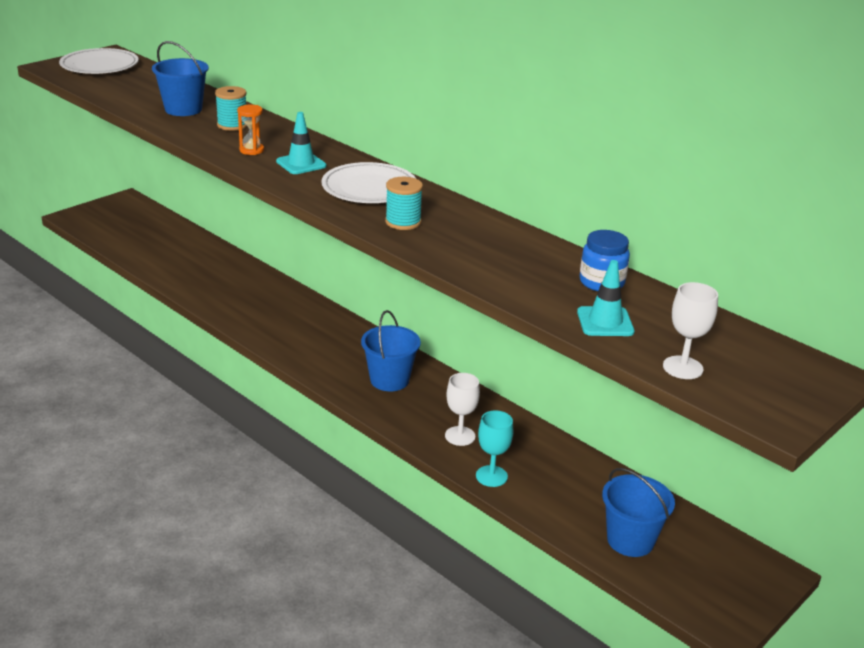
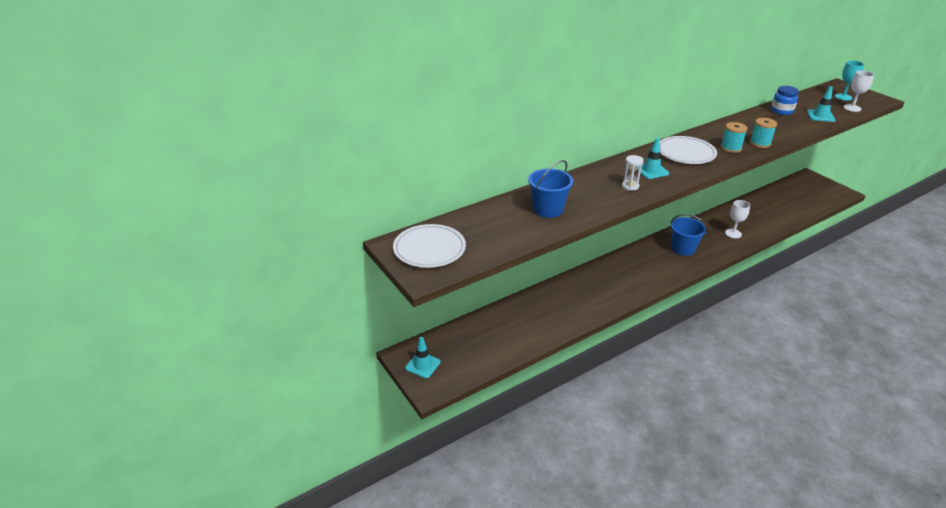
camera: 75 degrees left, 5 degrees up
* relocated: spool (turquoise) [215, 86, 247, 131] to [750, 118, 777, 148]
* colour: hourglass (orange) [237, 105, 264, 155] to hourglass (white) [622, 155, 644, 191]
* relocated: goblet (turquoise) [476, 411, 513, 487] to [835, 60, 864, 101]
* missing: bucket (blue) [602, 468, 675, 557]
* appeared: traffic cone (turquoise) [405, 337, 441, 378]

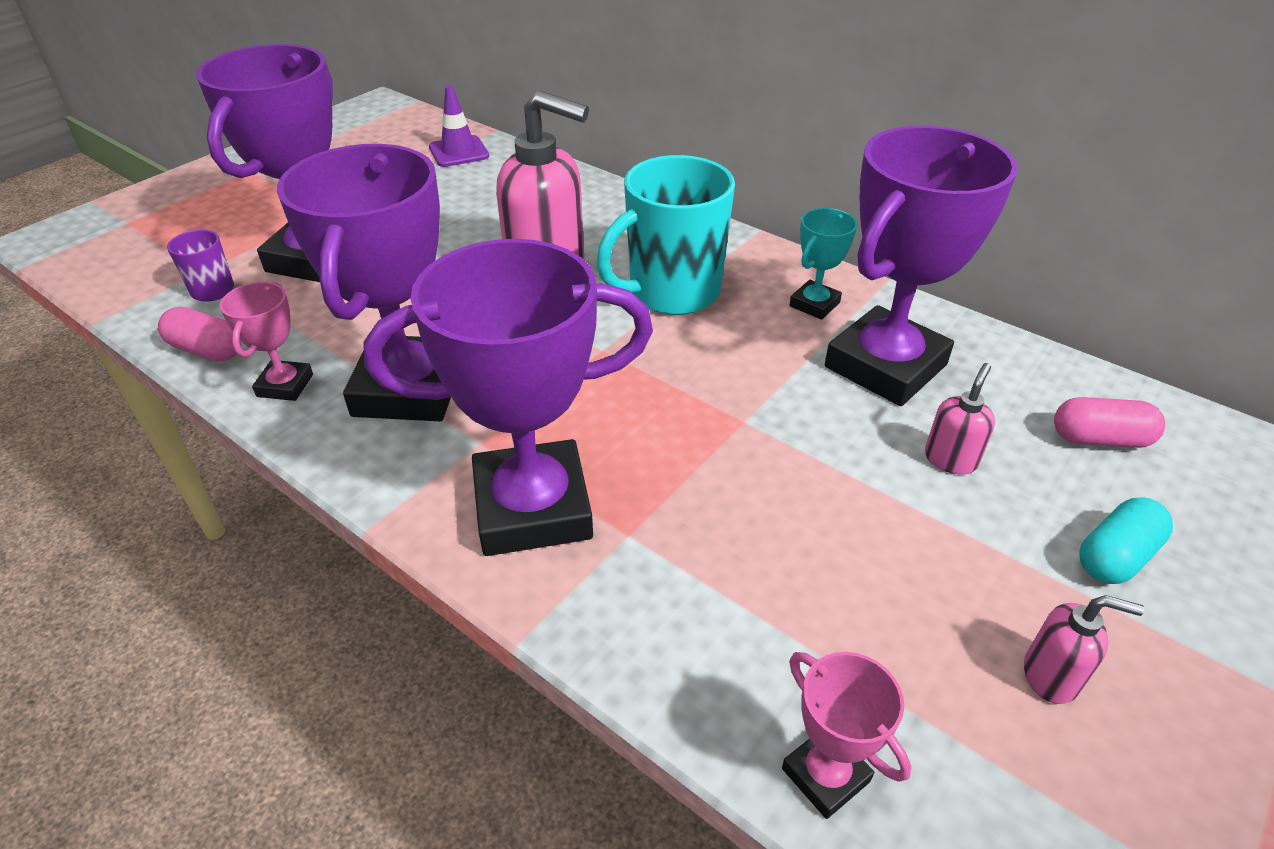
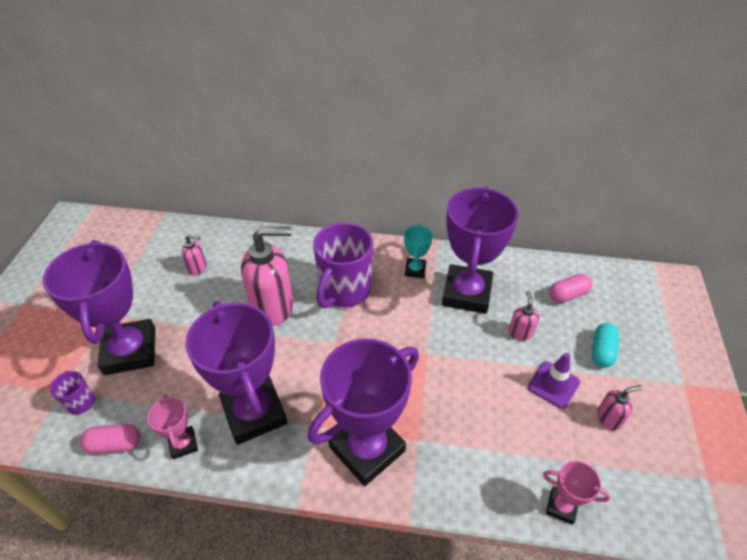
camera: 30 degrees left, 5 degrees up
* relocated: traffic cone (purple) [429, 85, 489, 167] to [528, 353, 580, 409]
* colour: mug (turquoise) [596, 155, 735, 315] to mug (purple) [313, 222, 373, 309]
* appeared: soap dispenser (pink) [182, 234, 206, 275]

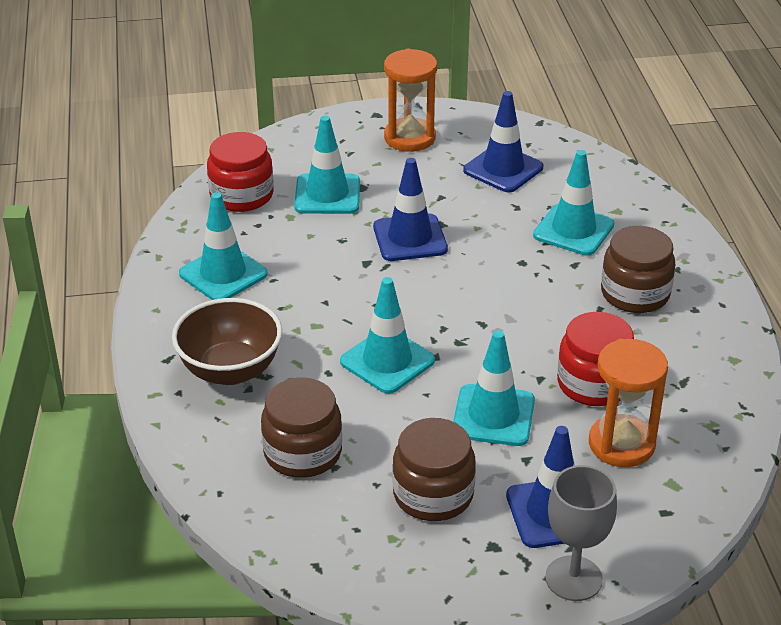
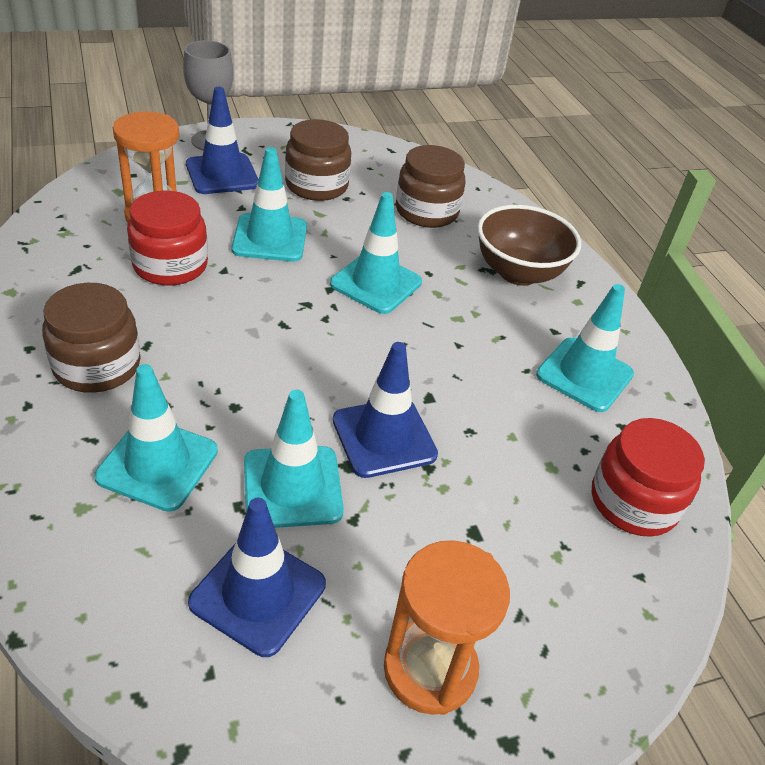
camera: 165 degrees right, 5 degrees up
* relocated: traffic cone (turquoise) [294, 116, 360, 214] to [244, 390, 344, 528]

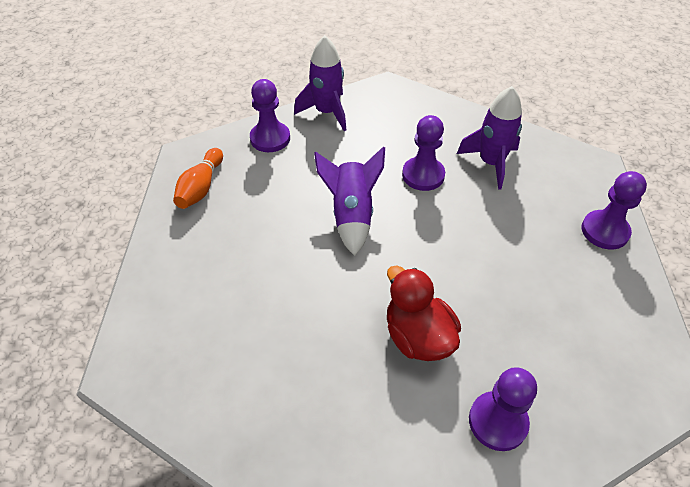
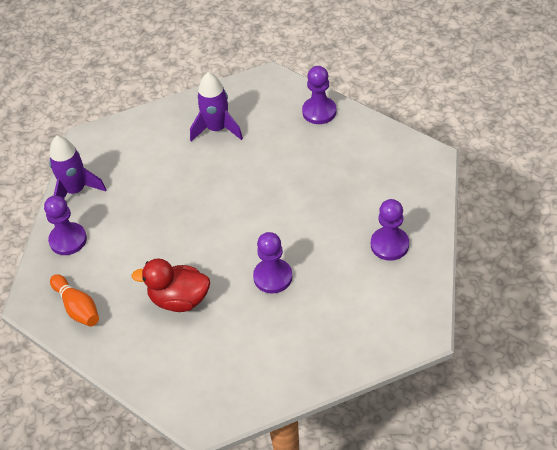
camera: 50 degrees left, 0 degrees up
* relocated: pawn (purple) [402, 115, 445, 191] to [253, 232, 292, 294]
* missing: rocket (purple) [314, 146, 385, 256]
* relocated: duck (red) [387, 265, 461, 361] to [131, 258, 210, 312]

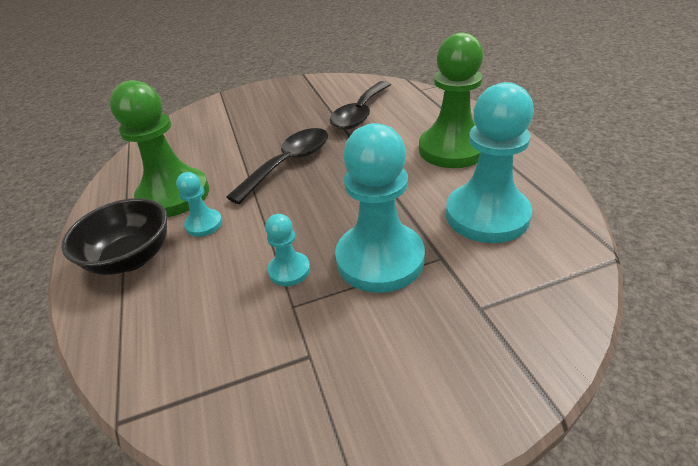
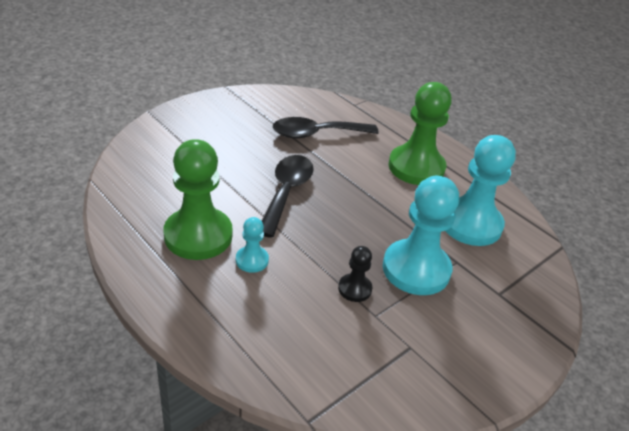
camera: 30 degrees left, 0 degrees up
* spun: spoon (black) [330, 81, 391, 129] = [273, 117, 379, 138] 75 degrees clockwise
* missing: bowl (black) [61, 198, 167, 275]
* colour: pawn (turquoise) [265, 214, 310, 286] to pawn (black) [338, 246, 372, 302]

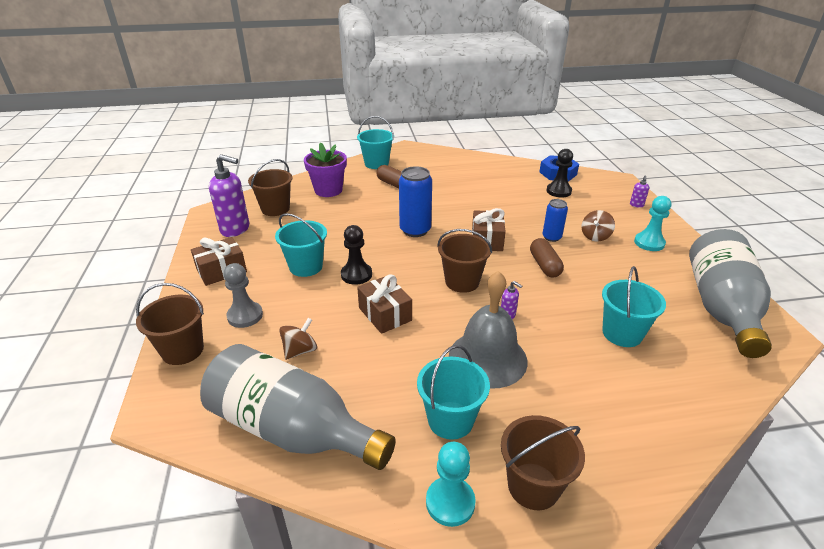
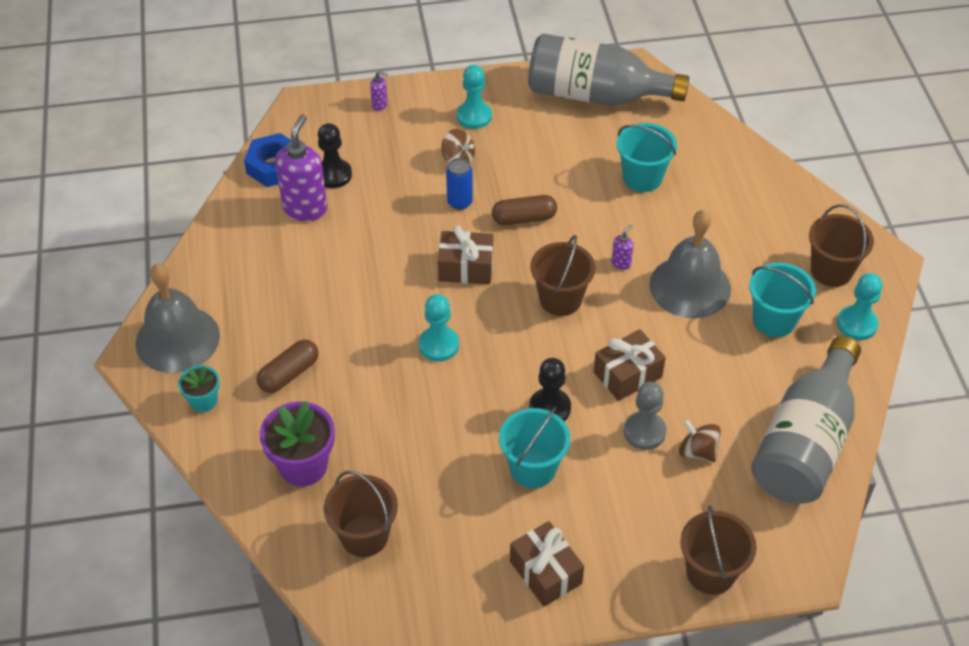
camera: 90 degrees left, 15 degrees up
* exchanged: bucket (turquoise) [357, 116, 394, 169] to flower pot (turquoise) [178, 365, 220, 412]
* relocated: soap dispenser (purple) [209, 154, 249, 237] to [275, 114, 327, 221]
* exchanged: can (blue) [399, 166, 432, 237] to pawn (turquoise) [419, 294, 459, 361]
* relocated: pawn (grey) [223, 263, 263, 328] to [623, 382, 667, 450]
* appeared: bell (grey) [135, 264, 220, 373]

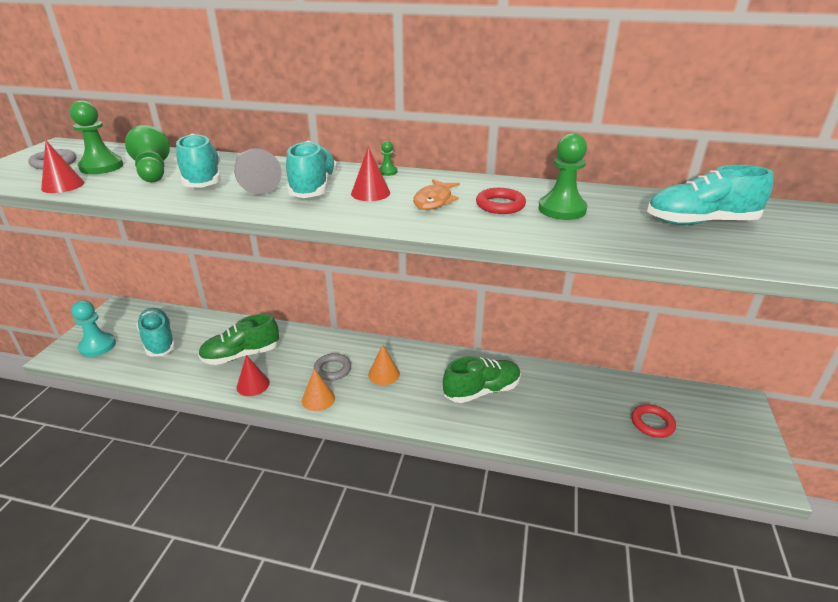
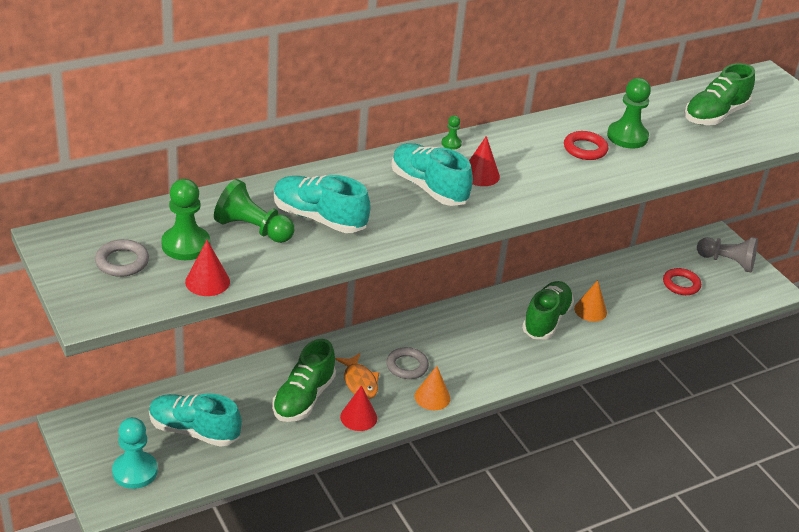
camera: 45 degrees left, 5 degrees up
* relocated: pawn (grey) [234, 148, 282, 195] to [697, 237, 758, 272]
* colour: shoe (turquoise) [647, 165, 773, 225] to shoe (green) [684, 63, 755, 125]
* relocated: fish (orange) [413, 179, 460, 210] to [335, 353, 379, 399]
* relocated: cone (orange) [368, 345, 400, 385] to [574, 280, 607, 322]

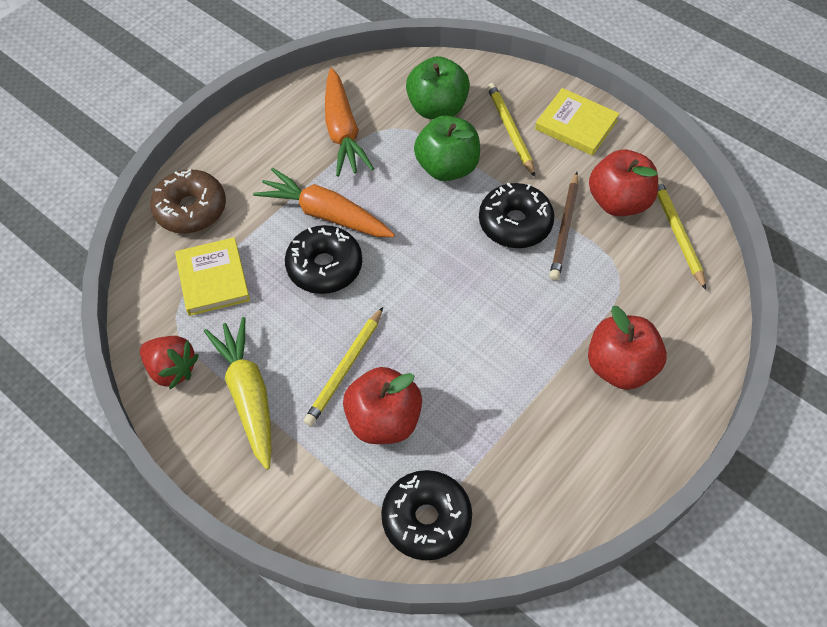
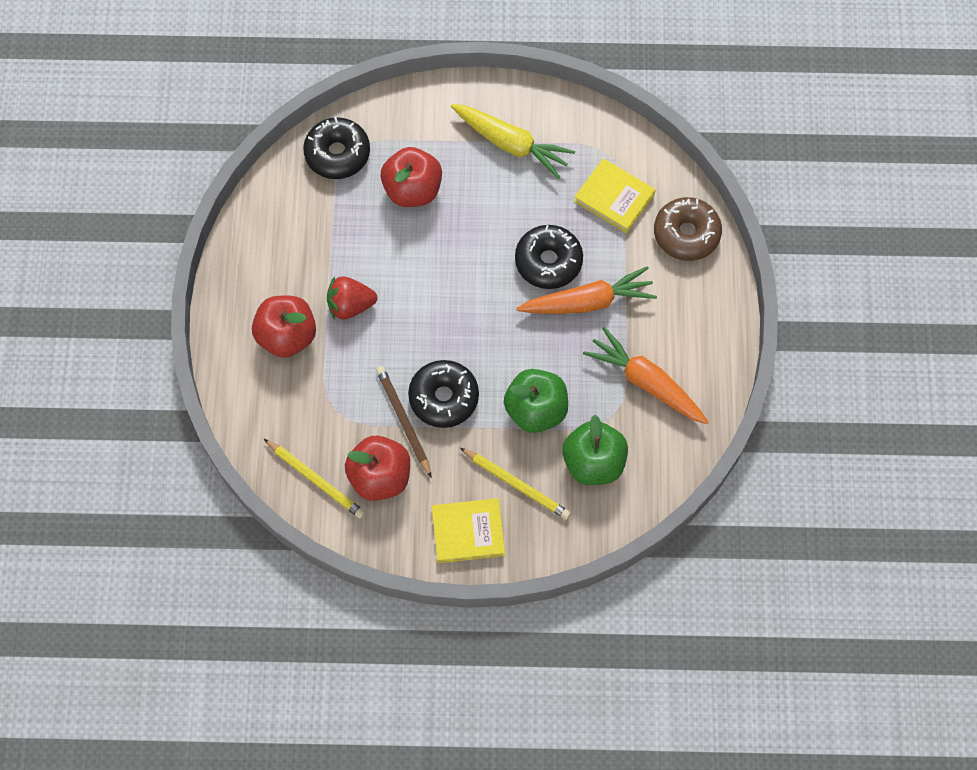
camera: 140 degrees right, 10 degrees up
* missing: pencil (yellow) [304, 307, 383, 426]
* relocated: strawberry (red) [140, 336, 199, 389] to [327, 276, 377, 320]

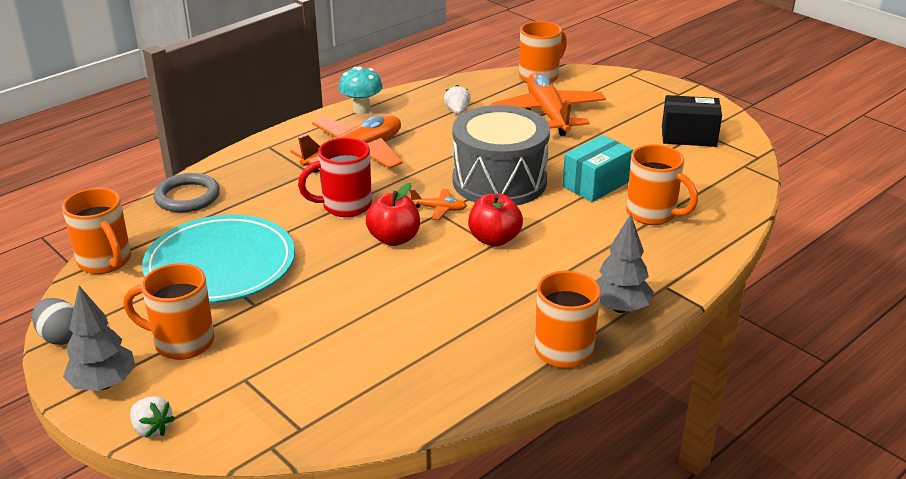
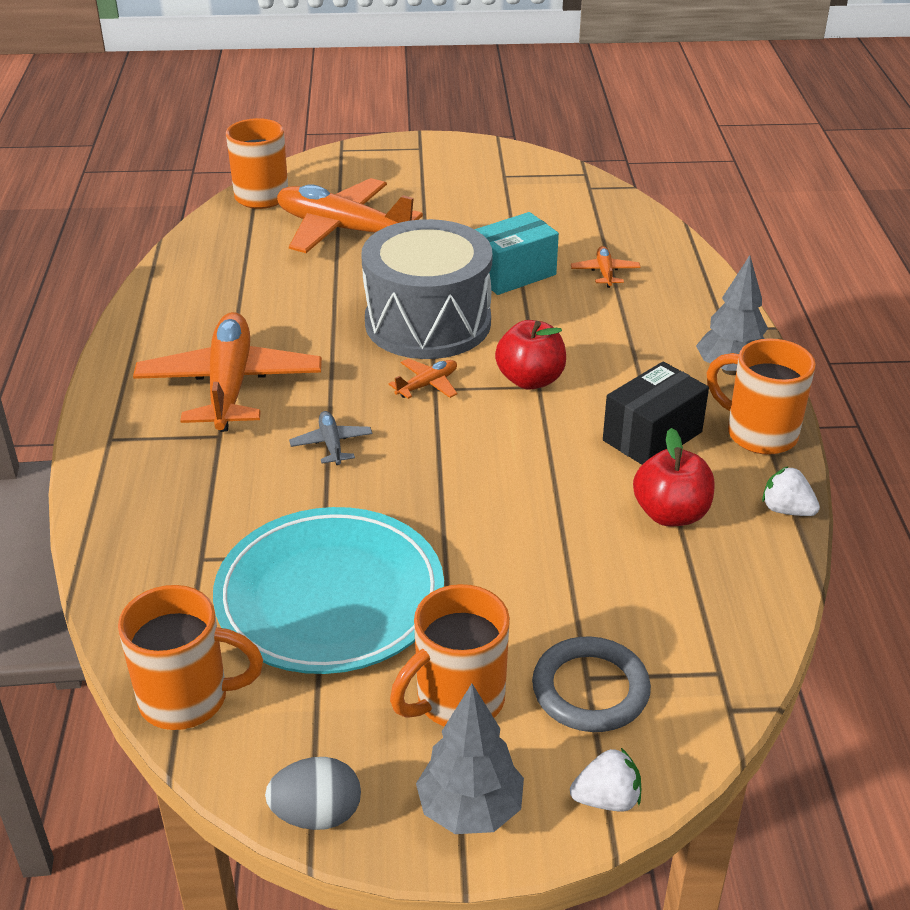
camera: 50 degrees left, 5 degrees up
* missing: mushroom (turquoise) [338, 66, 383, 114]
* relocated: strawberry (white) [444, 85, 471, 115] to [762, 466, 820, 516]
* relocated: box (black) [662, 95, 722, 147] to [603, 361, 709, 465]
* spun: box (turquoise) [563, 135, 633, 202] = [475, 212, 559, 295] 60 degrees clockwise
* exchanged: mug (red) [298, 137, 372, 217] to plane (grey) [289, 411, 372, 465]
* exchanged: mug (orange) [626, 144, 698, 225] to plane (orange) [571, 246, 641, 288]
* relocated: ring (grey) [154, 173, 220, 213] to [532, 637, 651, 732]
* relocated: apple (red) [366, 183, 420, 246] to [633, 428, 715, 526]

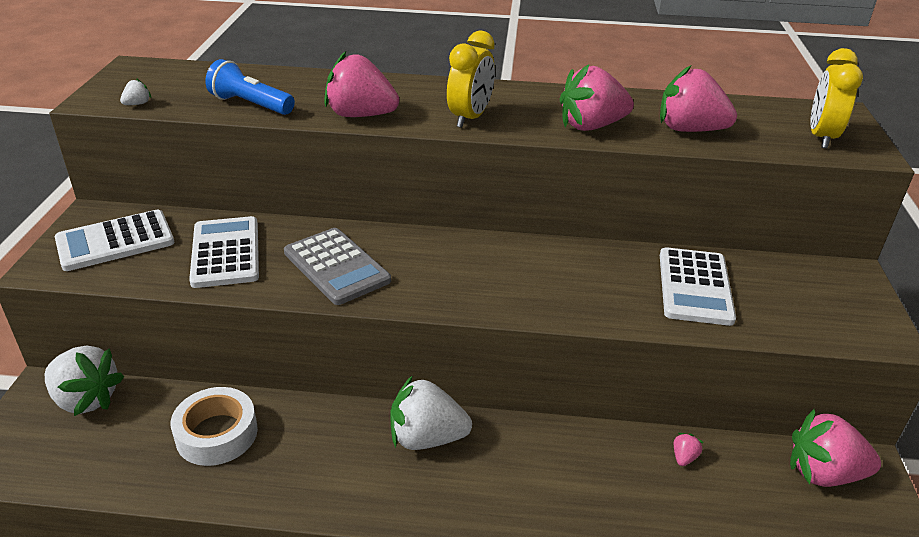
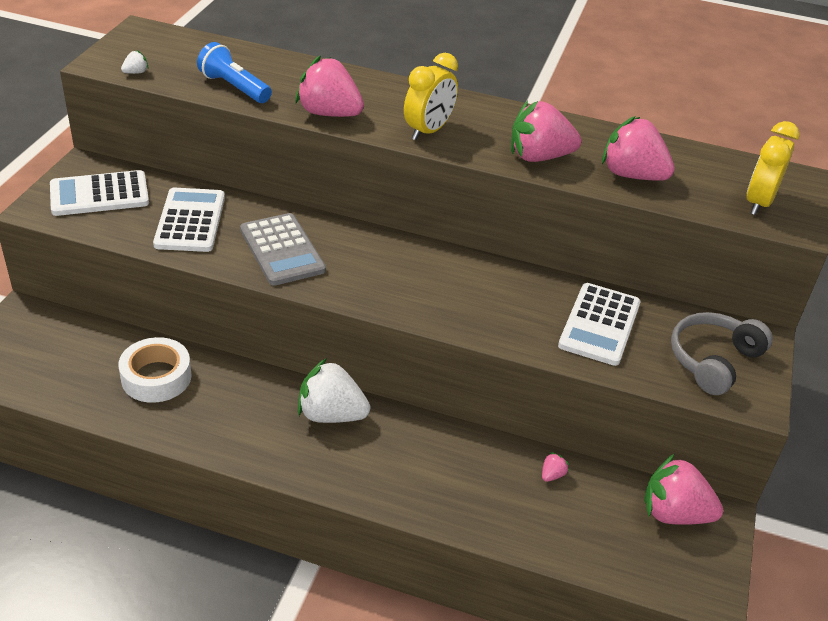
camera: 10 degrees right, 5 degrees up
* missing: strawberry (white) [45, 346, 124, 416]
* appeared: headphones (grey) [671, 312, 773, 395]

